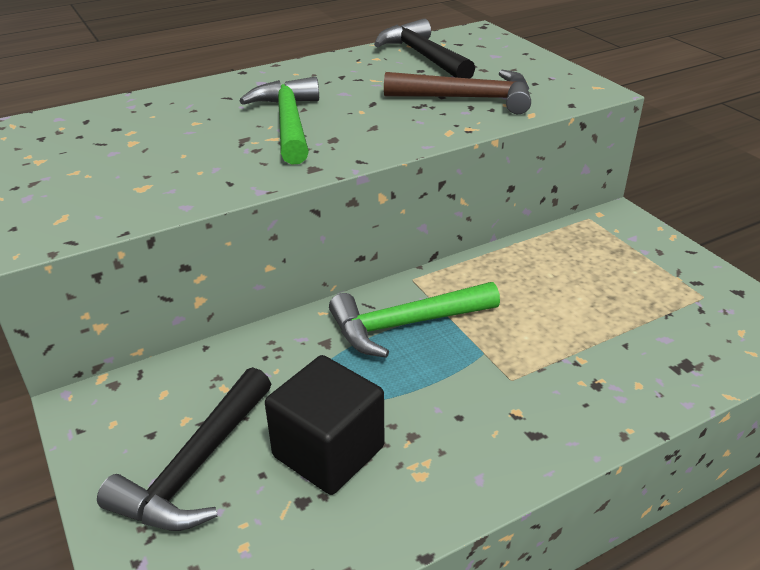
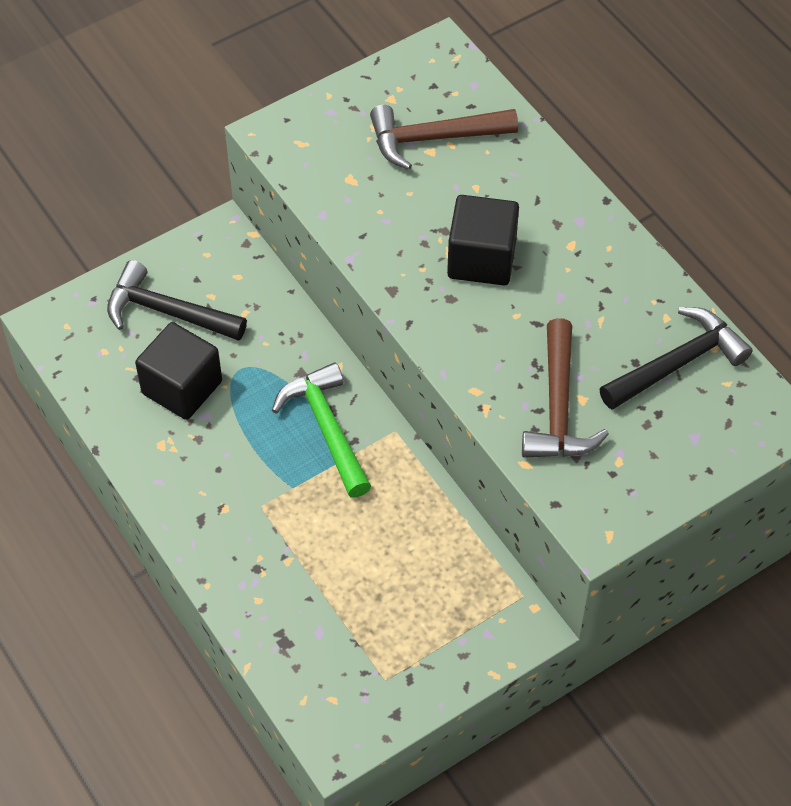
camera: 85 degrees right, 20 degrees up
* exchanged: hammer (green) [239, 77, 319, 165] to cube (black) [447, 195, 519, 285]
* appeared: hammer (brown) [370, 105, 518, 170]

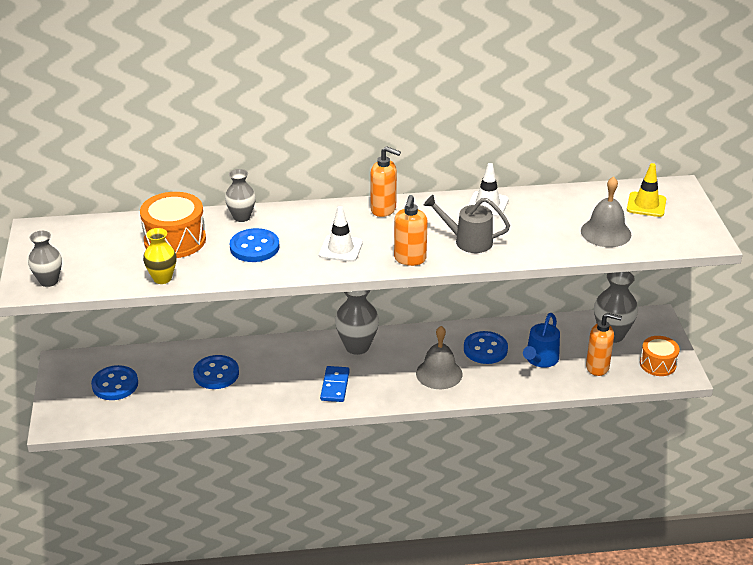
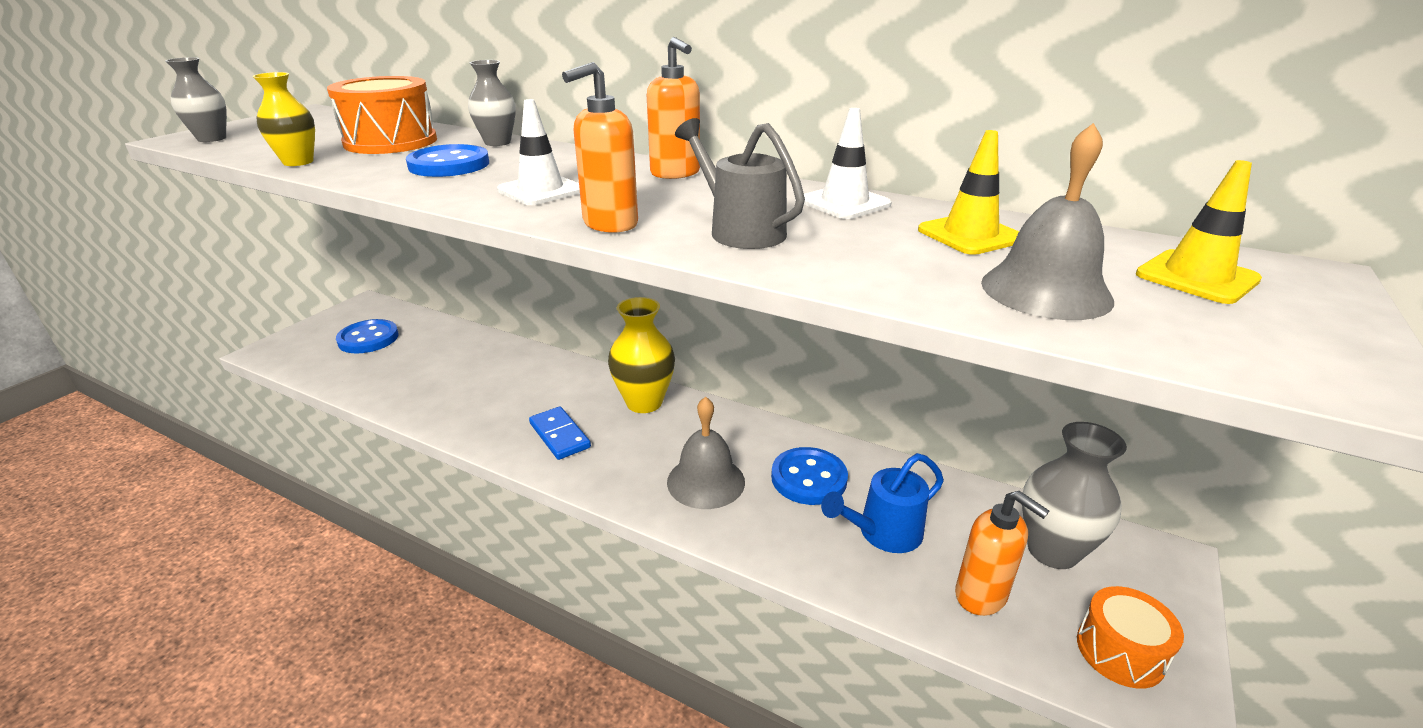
camera: 35 degrees right, 5 degrees down
* colour: vase (grey) [335, 290, 379, 355] to vase (yellow) [608, 297, 675, 413]
* missing: button (blue) [193, 355, 239, 389]
* spun: domino (blue) [320, 366, 350, 402] = [529, 407, 591, 460] 75 degrees counterclockwise
* appeared: traffic cone (yellow) [918, 130, 1019, 255]

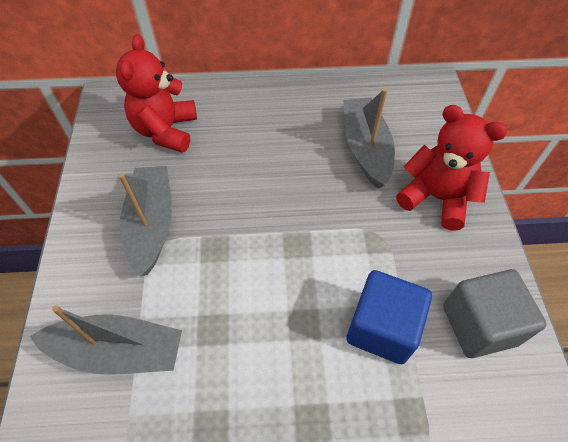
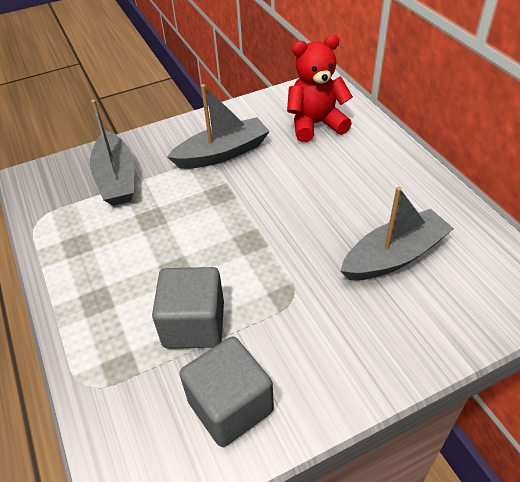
camera: 70 degrees right, 10 degrees down
* missing: teddy bear (red) [396, 105, 507, 231]
* colour: cube (blue) [346, 270, 432, 364] to cube (grey) [152, 267, 224, 349]

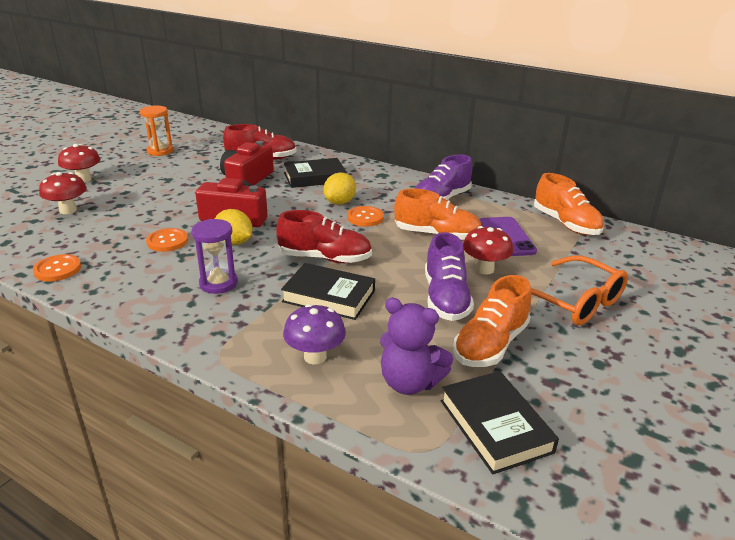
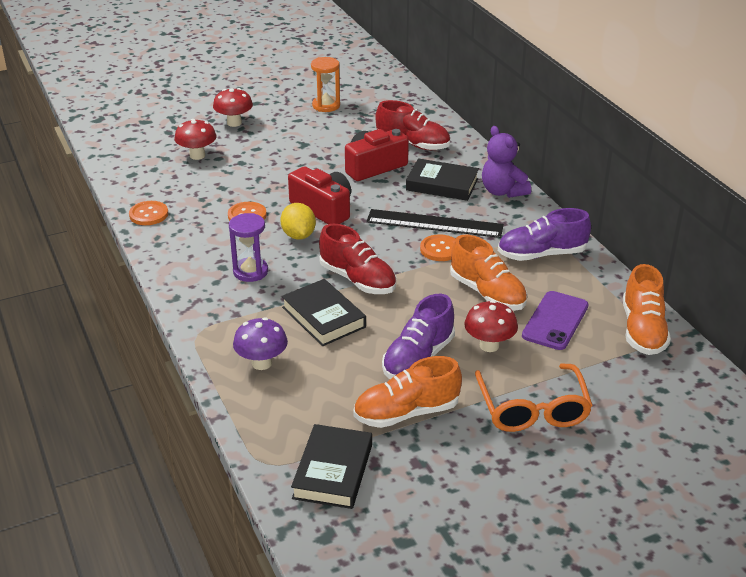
camera: 35 degrees right, 5 degrees up
* exchanged: lemon (yellow) [323, 173, 356, 205] to ruler (black) [366, 209, 504, 238]
* relocated: teddy bear (purple) [380, 298, 453, 395] to [482, 126, 531, 198]

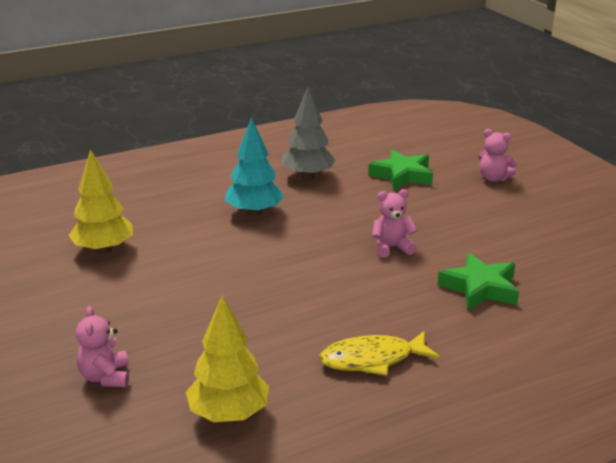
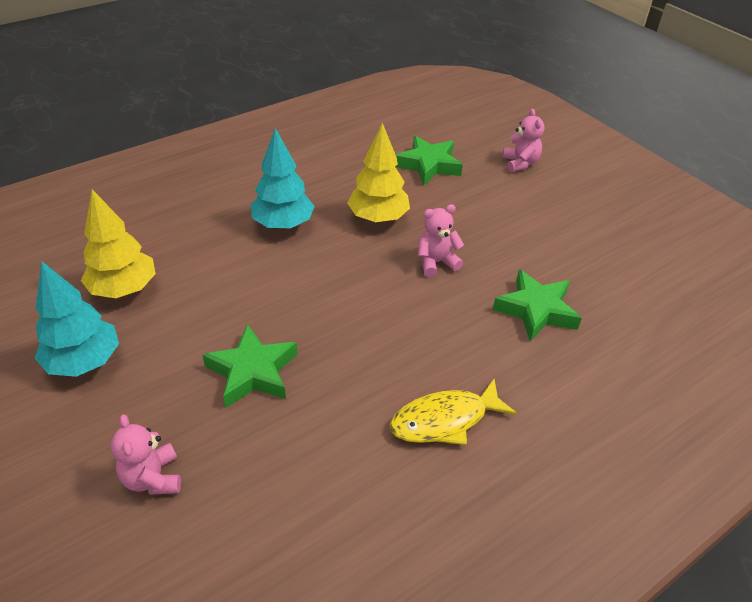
camera: 10 degrees left, 15 degrees up
* missing: tree (grey) [282, 87, 336, 179]
* spun: teddy bear (pink) [478, 129, 517, 182] = [503, 109, 545, 172] 120 degrees counterclockwise
* relocated: tree (yellow) [186, 295, 269, 422] to [347, 123, 410, 223]
* appeared: tree (turquoise) [35, 261, 119, 377]
* appeared: star (green) [203, 324, 297, 408]

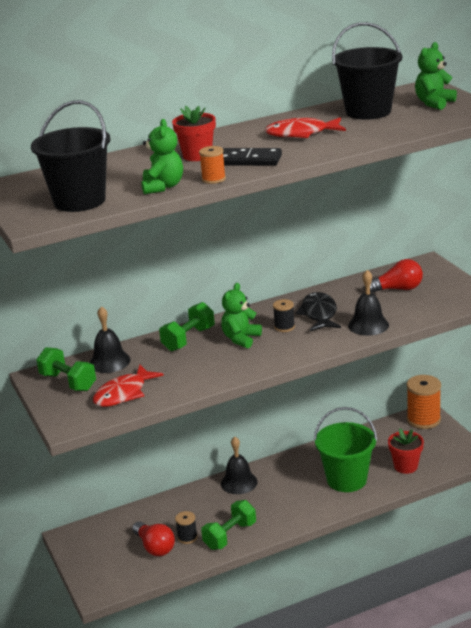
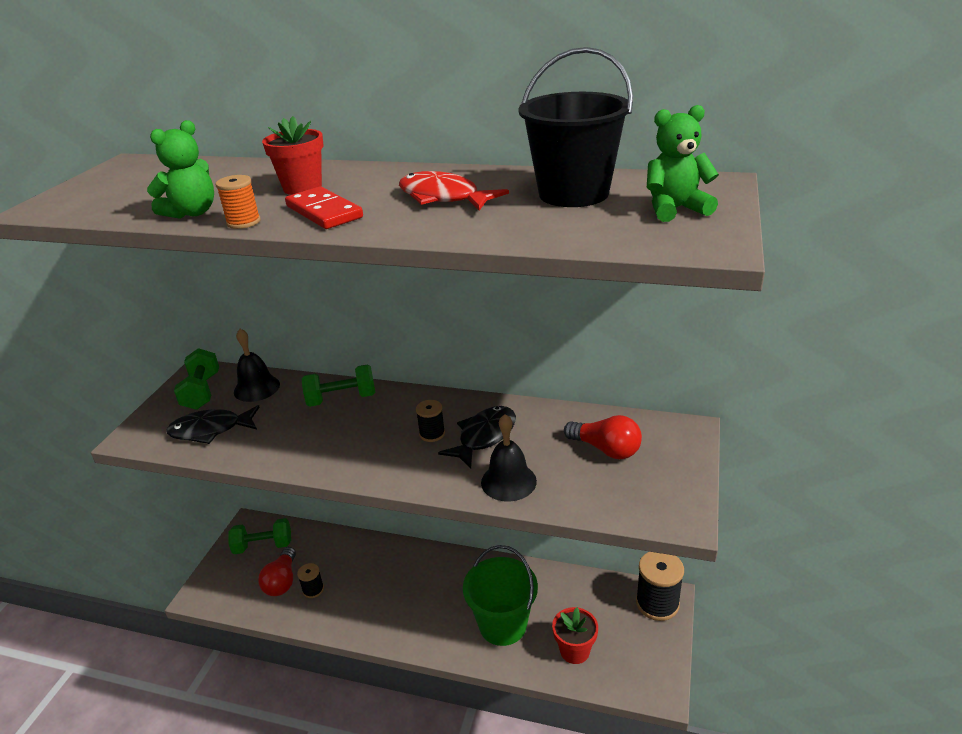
camera: 40 degrees right, 5 degrees up
* missing: bucket (black) [31, 100, 111, 212]
* colour: domino (black) [223, 148, 282, 166] to domino (red) [285, 187, 363, 229]
* missing: teddy bear (green) [221, 283, 262, 348]
* colour: fish (red) [93, 365, 164, 407] to fish (black) [167, 405, 260, 444]
* colour: spool (orange) [407, 375, 441, 429] to spool (black) [636, 552, 684, 621]
* missing: bell (black) [221, 437, 257, 494]
* relocated: dumbbell (green) [201, 500, 256, 550] to [228, 518, 291, 554]

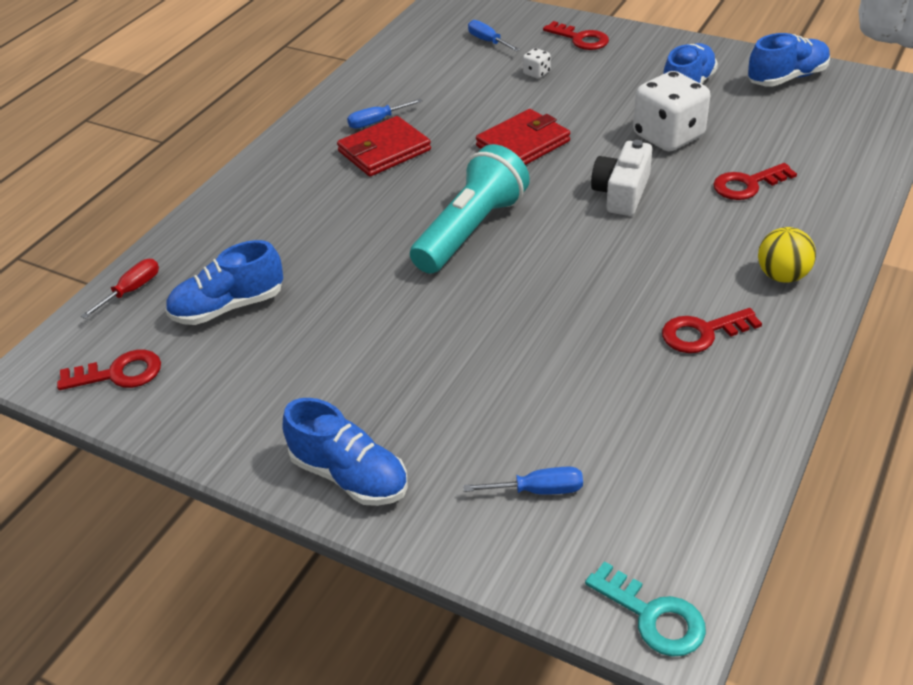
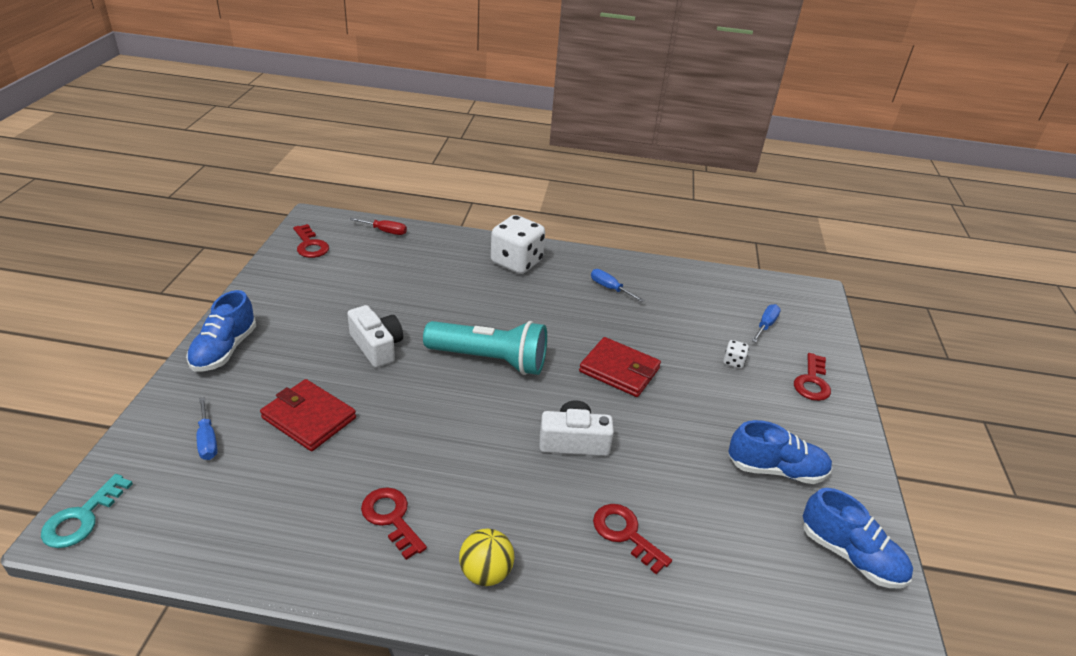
camera: 65 degrees right, 5 degrees down
* relocated: dice (white) [633, 71, 710, 152] to [491, 215, 545, 274]
* relocated: wallet (red) [337, 116, 431, 177] to [260, 379, 356, 451]
* missing: shoe (blue) [165, 240, 283, 325]
* appeared: camera (white) [347, 305, 403, 368]

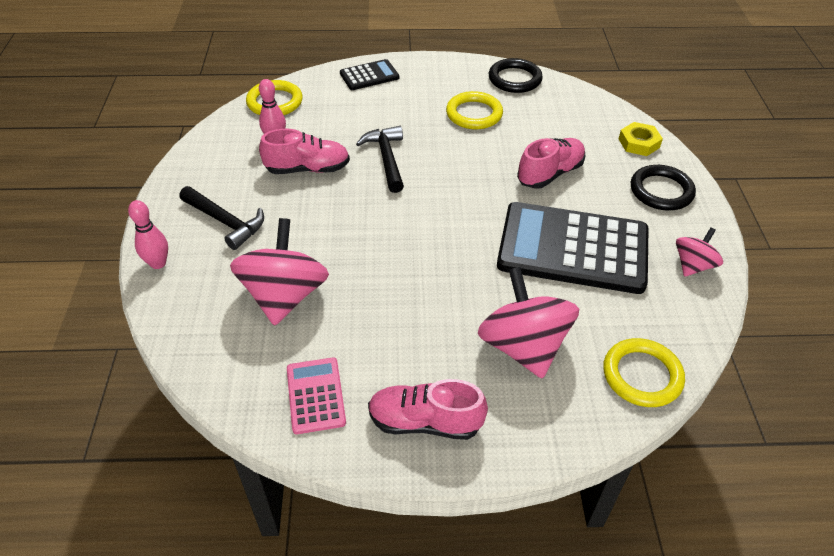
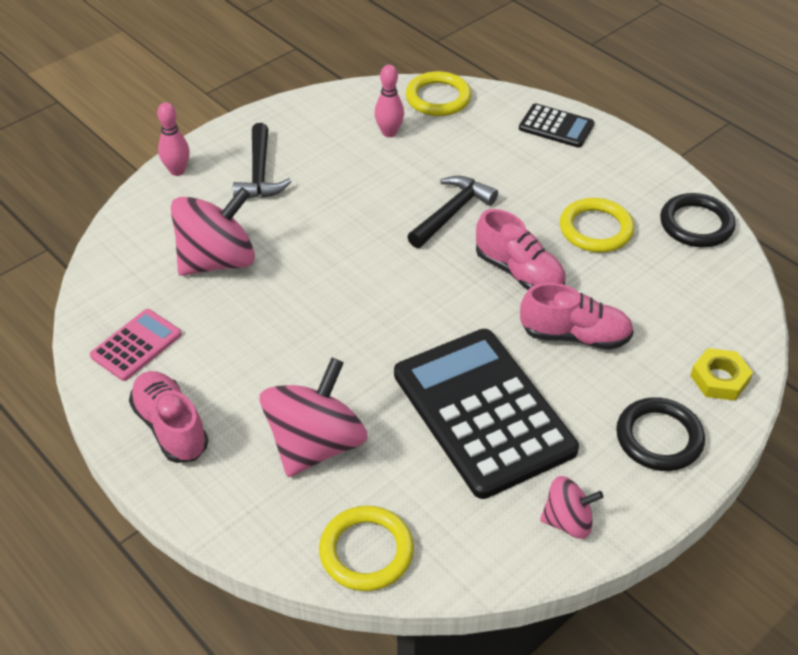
camera: 50 degrees right, 0 degrees up
* relocated: shoe (pink) [259, 129, 350, 174] to [476, 209, 565, 290]

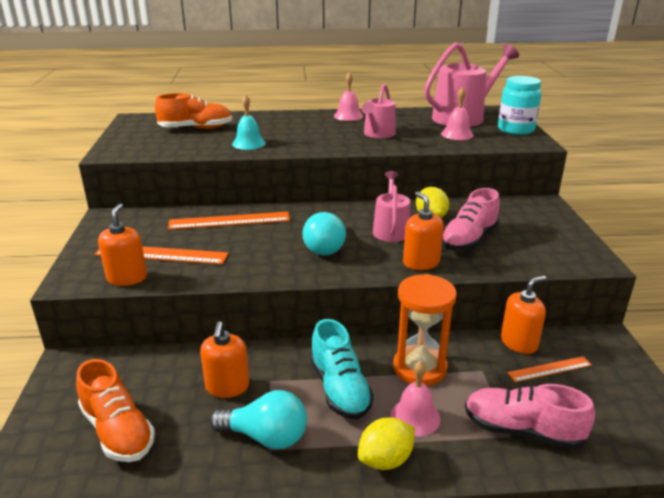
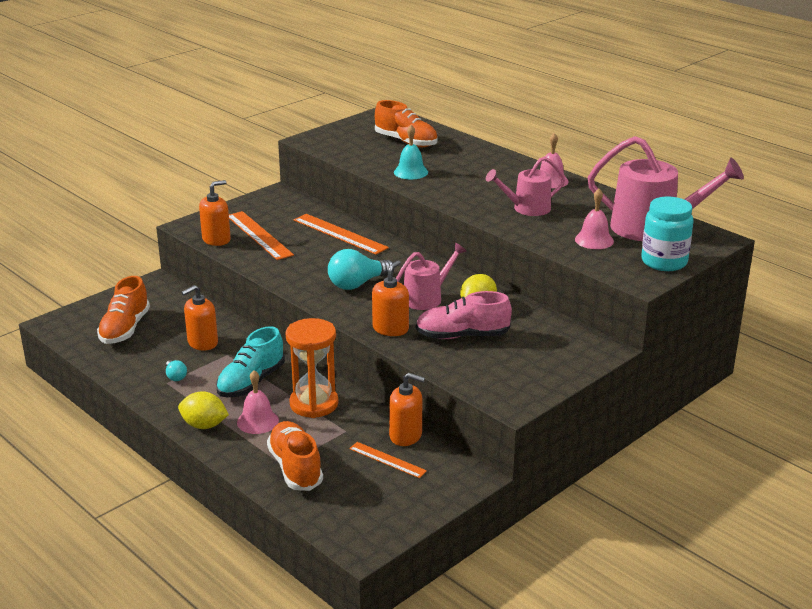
camera: 50 degrees right, 0 degrees up
* colour: shoe (pink) [465, 384, 595, 449] to shoe (orange) [267, 421, 323, 491]
* size: light bulb (turquoise) [210, 390, 307, 449] = [166, 360, 187, 381] x0.49

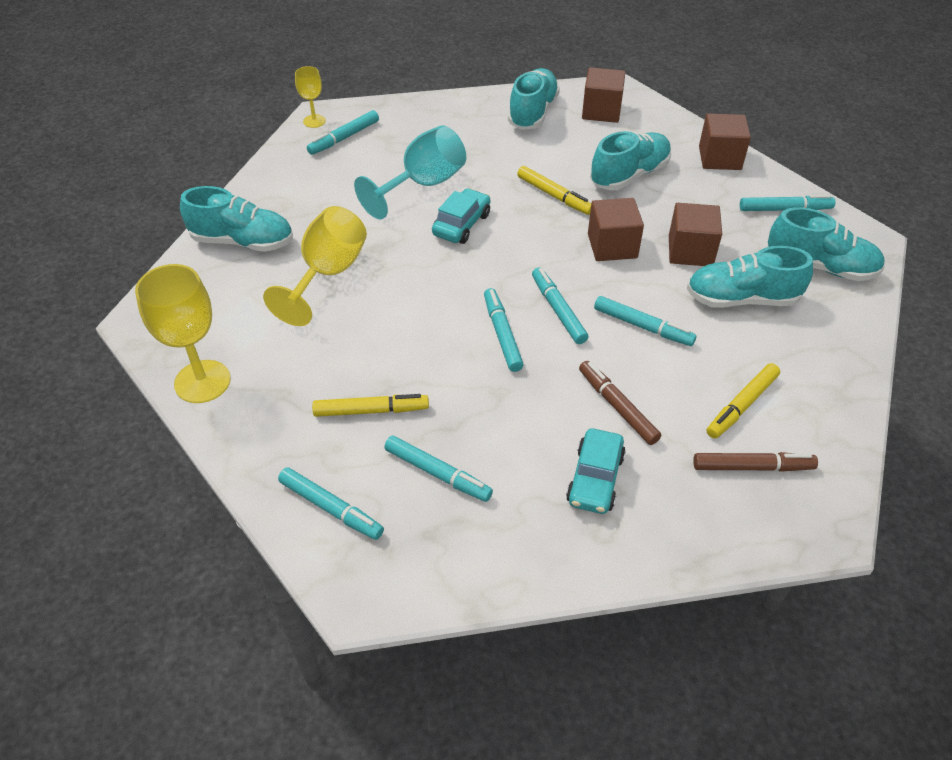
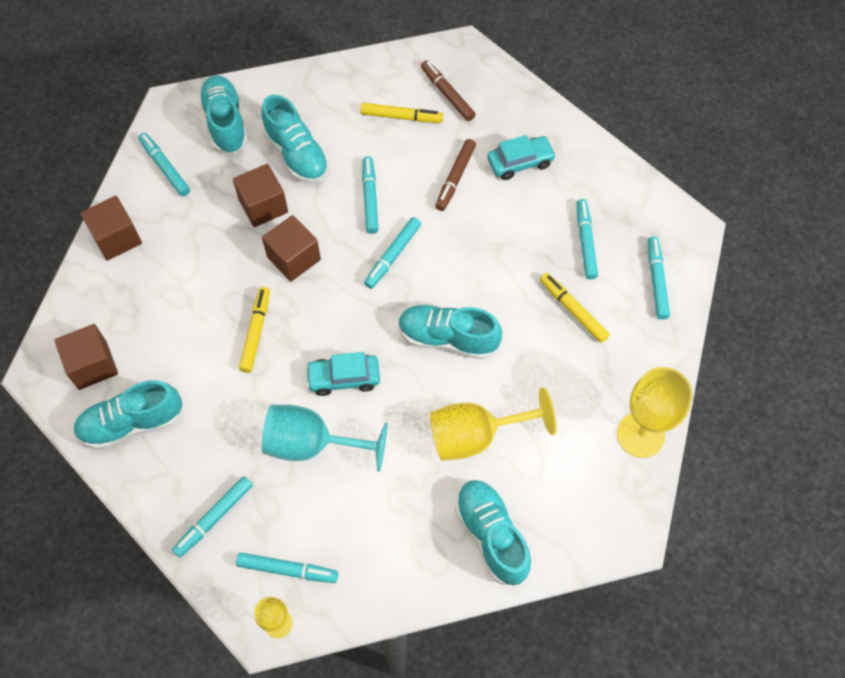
camera: 125 degrees left, 15 degrees up
* relocated: shoe (turquoise) [590, 131, 671, 190] to [399, 305, 502, 360]
* relocated: marker (turquoise) [484, 288, 524, 372] to [172, 476, 253, 557]

